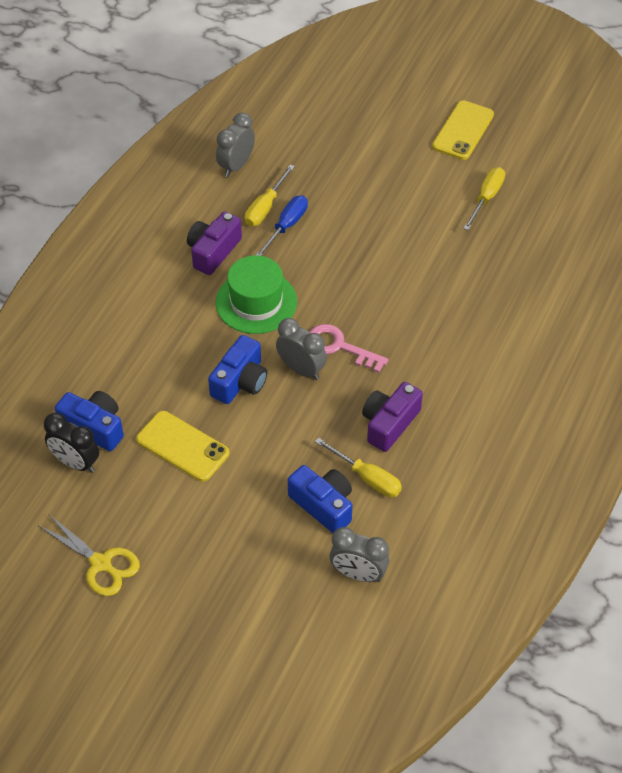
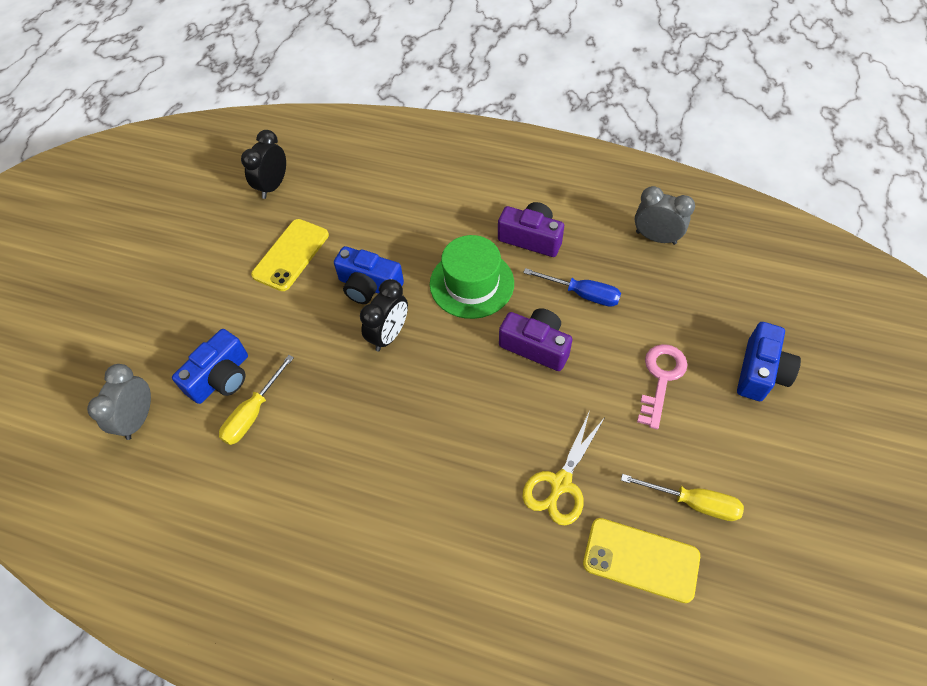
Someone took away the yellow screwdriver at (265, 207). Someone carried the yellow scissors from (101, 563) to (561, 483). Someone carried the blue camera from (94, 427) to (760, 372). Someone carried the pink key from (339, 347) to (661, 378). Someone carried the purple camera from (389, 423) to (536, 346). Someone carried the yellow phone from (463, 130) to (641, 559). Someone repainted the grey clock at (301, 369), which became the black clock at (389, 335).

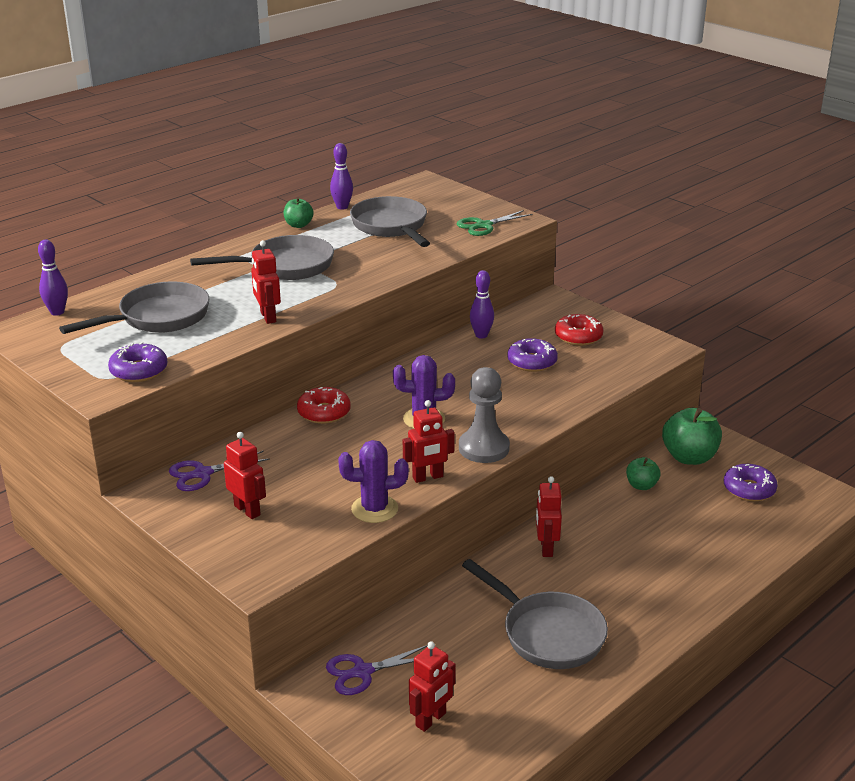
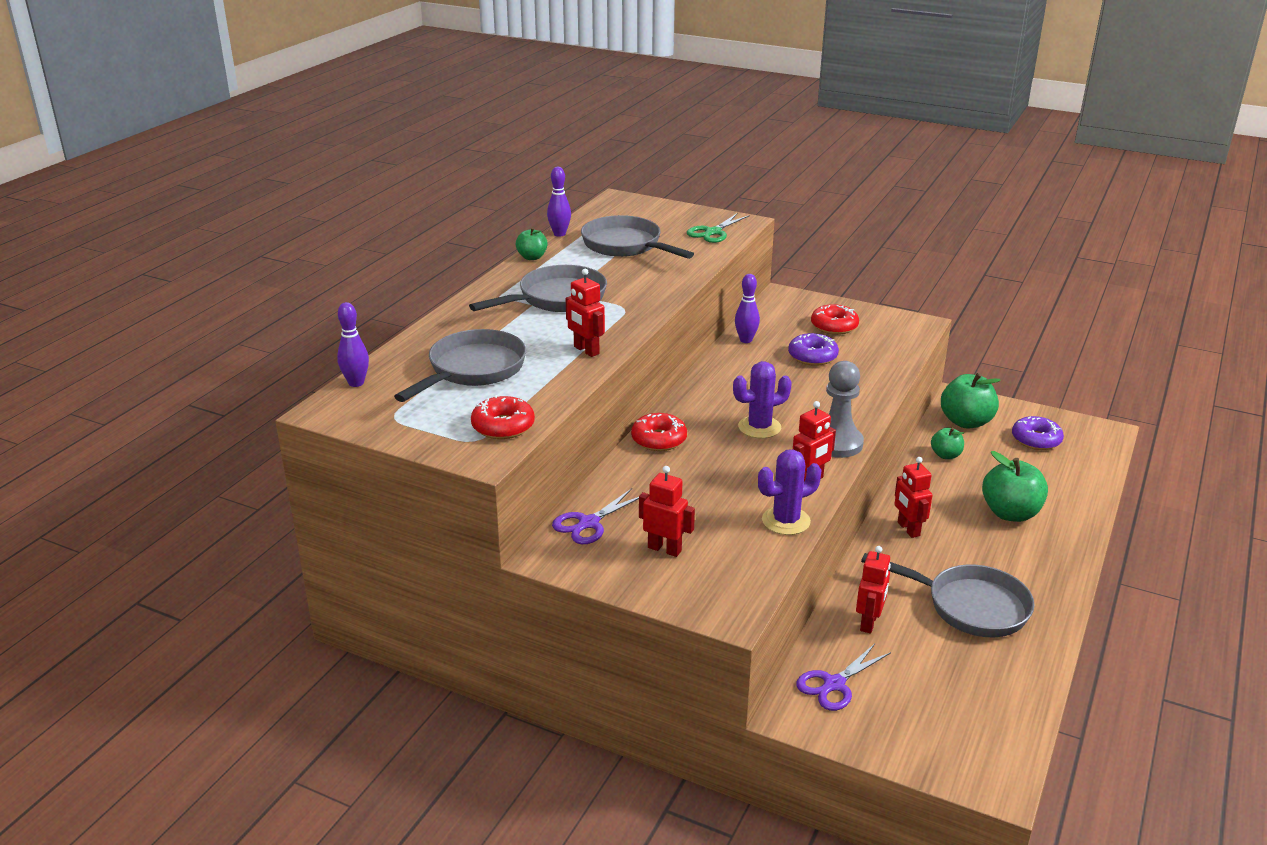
Someone put down the green apple at (1010, 513). Someone carried the red robot from (431, 720) to (869, 623). Someone repainted the purple donut at (139, 371), which became the red donut at (503, 426).

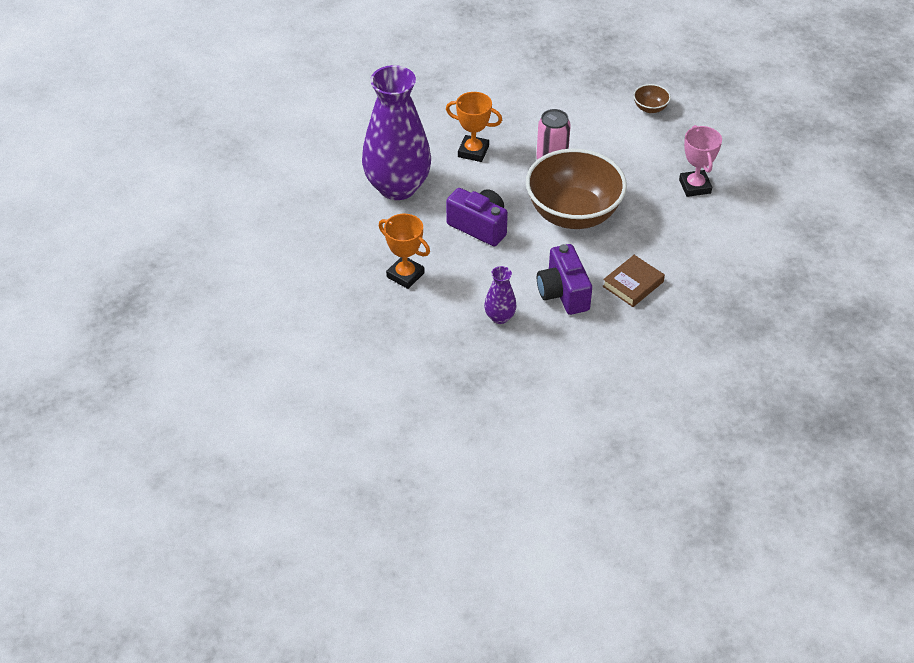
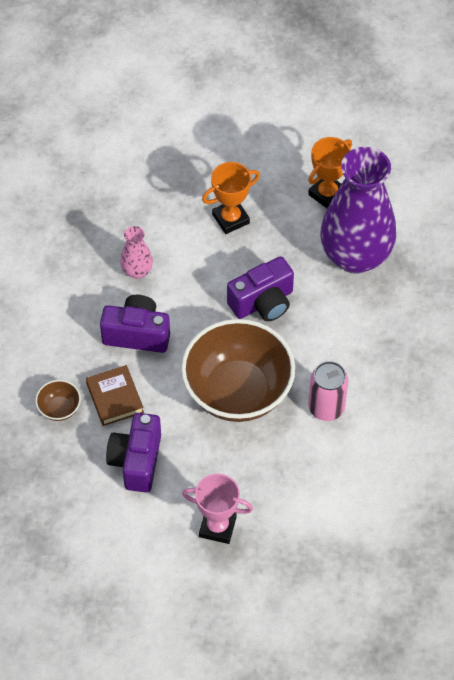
Someone put down the purple camera at (136, 461). Someone carried the orange trophy from (473, 151) to (327, 194). Someone carried the brown bowl from (650, 108) to (59, 408). Someone repainted the purple vase at (500, 317), which became the pink vase at (137, 271).

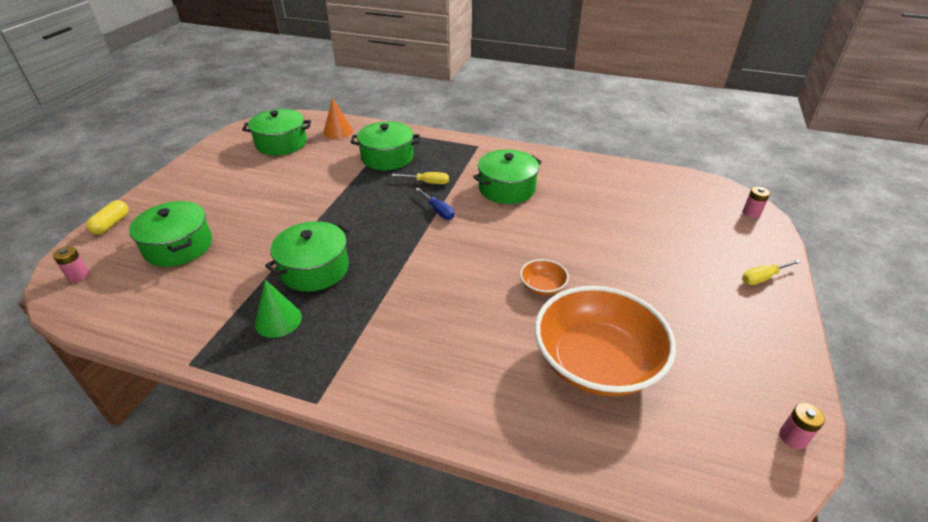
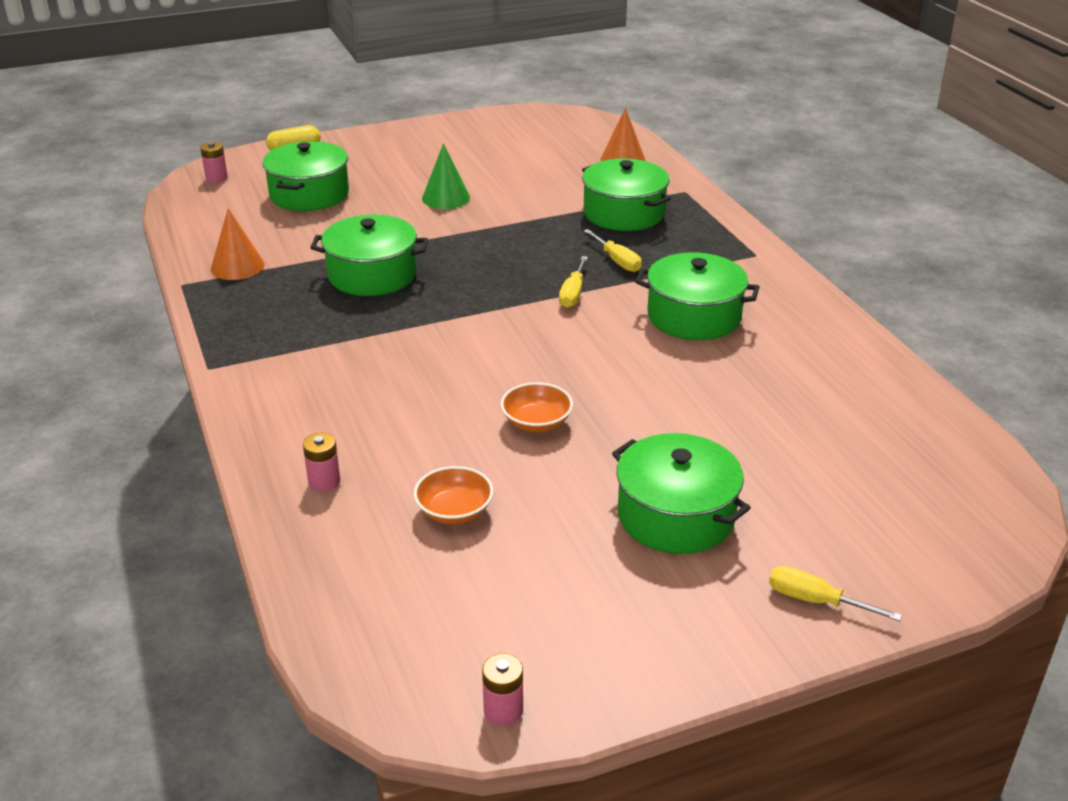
Someone put down the orange cone at (237, 266). Someone carried the green pot from (281, 143) to (675, 516). Someone carried the green cone from (278, 320) to (446, 198). Someone carried the pink battery from (751, 213) to (324, 481). Someone repainted the blue screwdriver at (438, 211), which became the yellow screwdriver at (573, 293). Someone scaled the orange bowl at (596, 362) by 0.42.

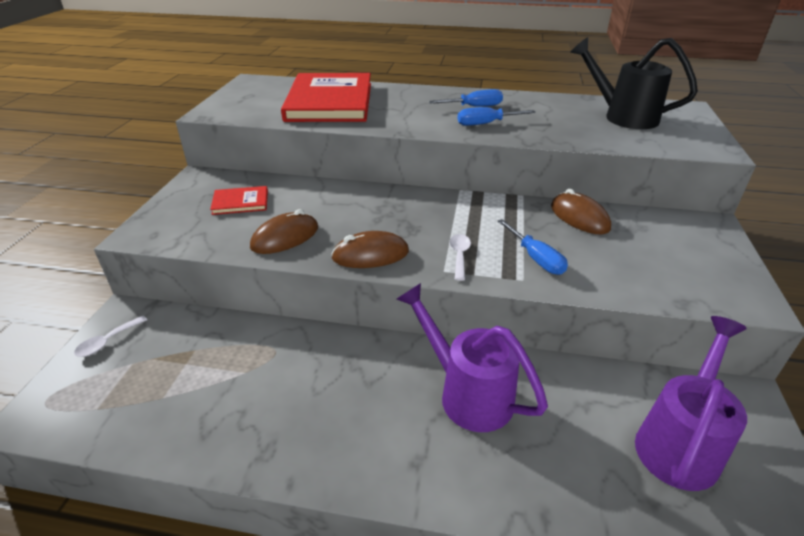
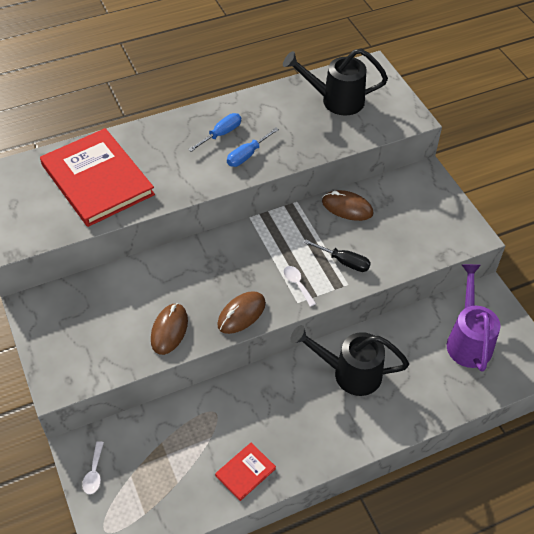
Someone carried the red book from (240, 202) to (245, 472). Someone repainted the purple watering can at (467, 393), which became the black watering can at (349, 373). Someone repainted the blue screwdriver at (535, 258), which became the black screwdriver at (344, 262).

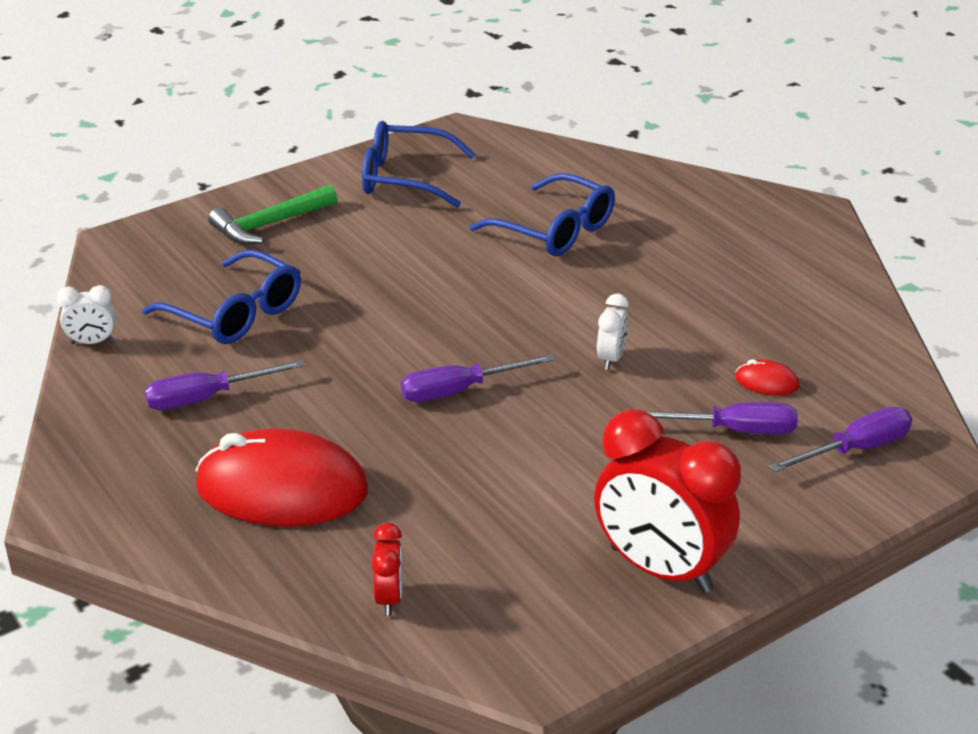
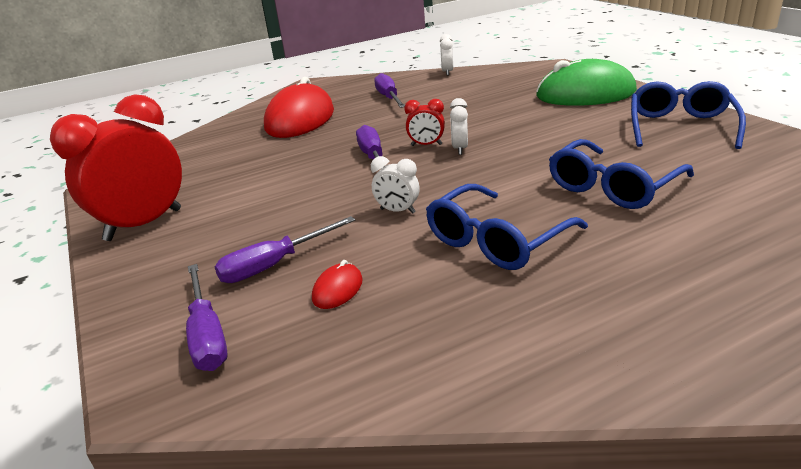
Someone put down the white clock at (460, 149). Someone carried the blue glasses from (235, 313) to (496, 240). Someone carried the red clock from (389, 598) to (426, 145). Someone swapped the green hammer at (269, 225) for the green mouse at (585, 94). Someone rotated the purple screwdriver at (733, 430) by 45 degrees clockwise.

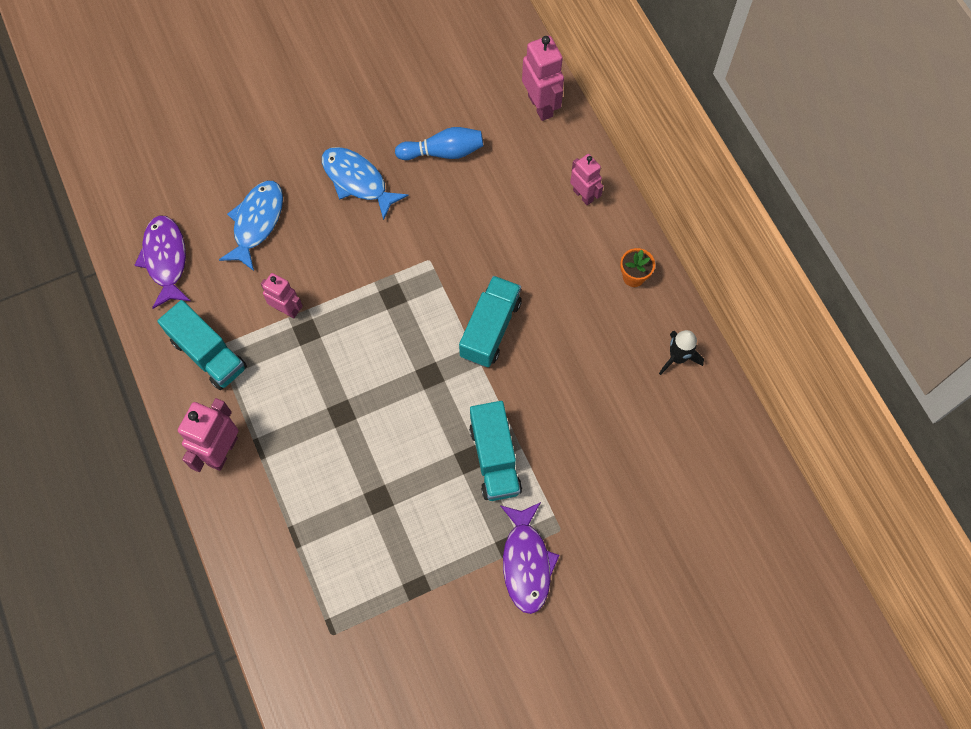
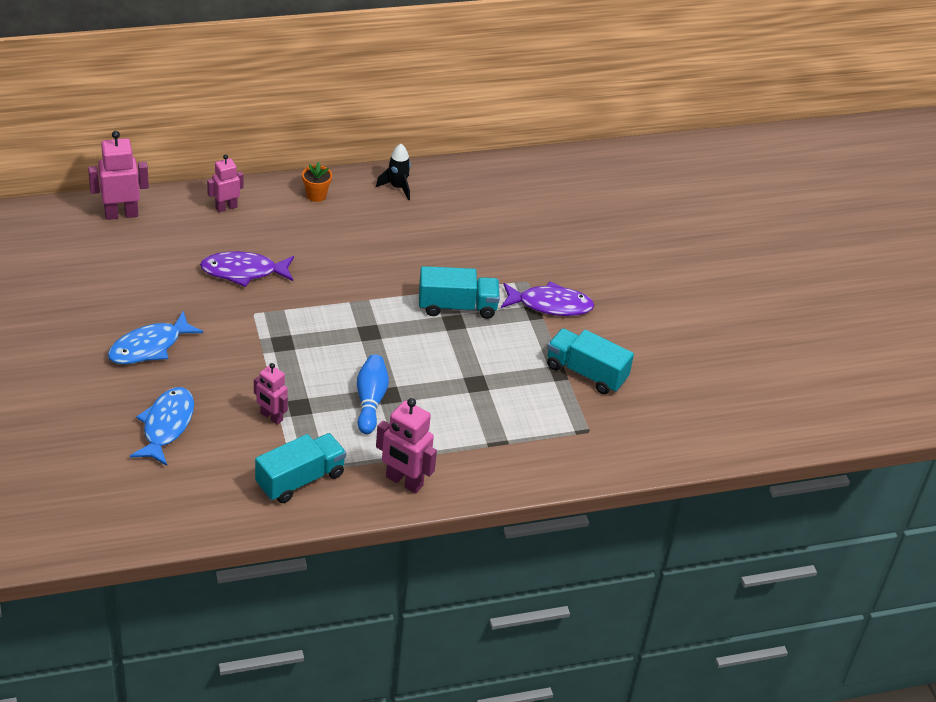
Someone carried the purple fish from (166, 259) to (243, 271). Someone carried the blue bowling pin from (443, 152) to (370, 401). Someone carried the turquoise truck from (490, 329) to (586, 373). Someone rotated the blue fish at (257, 222) by 75 degrees clockwise. Someone rotated the pink robot at (286, 309) by 90 degrees counterclockwise.

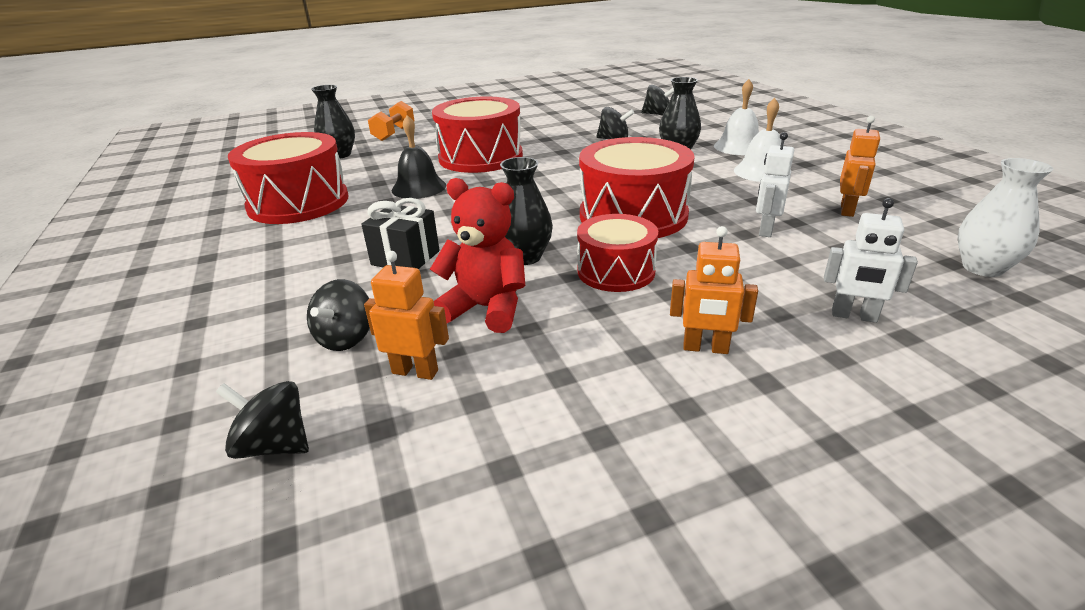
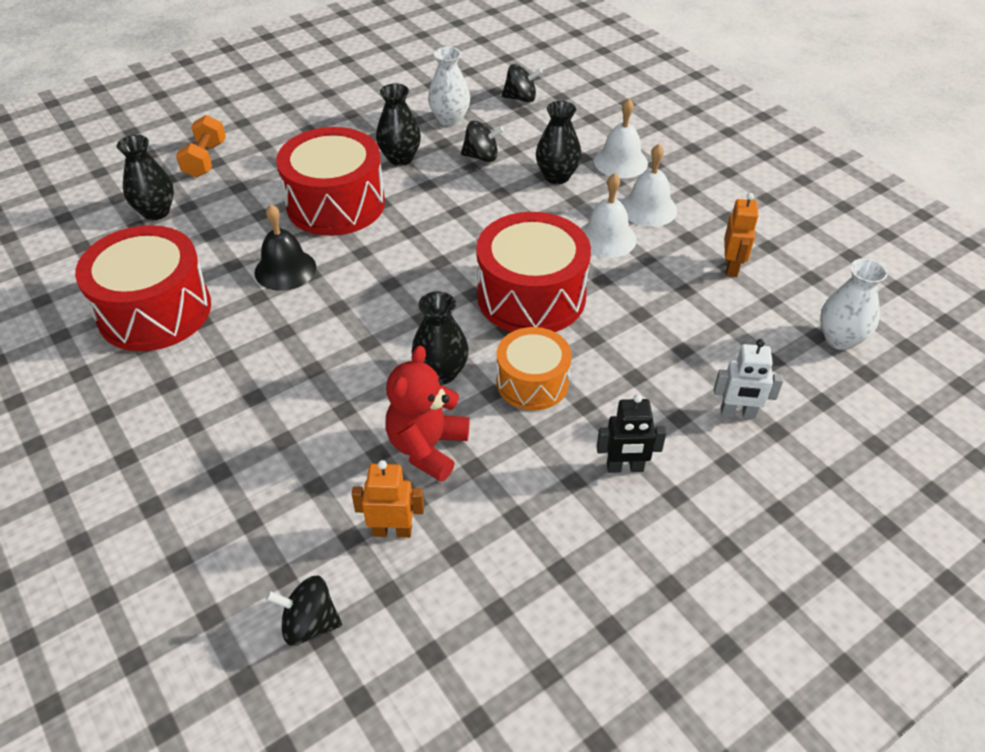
Someone took away the black spinning top at (346, 338). Someone took away the black gift at (405, 258). Someone took away the white robot at (765, 230). Someone put down the black vase at (400, 158). Someone put down the white vase at (450, 120). Someone put down the white bell at (606, 238). Someone repainted the red drum at (616, 271), which became the orange drum at (532, 382). Someone repainted the orange robot at (705, 348), which became the black robot at (625, 467). Someone rotated the red teddy bear at (486, 308) by 75 degrees counterclockwise.

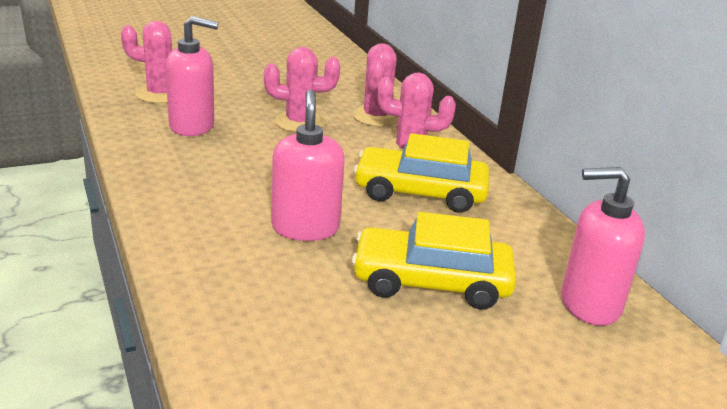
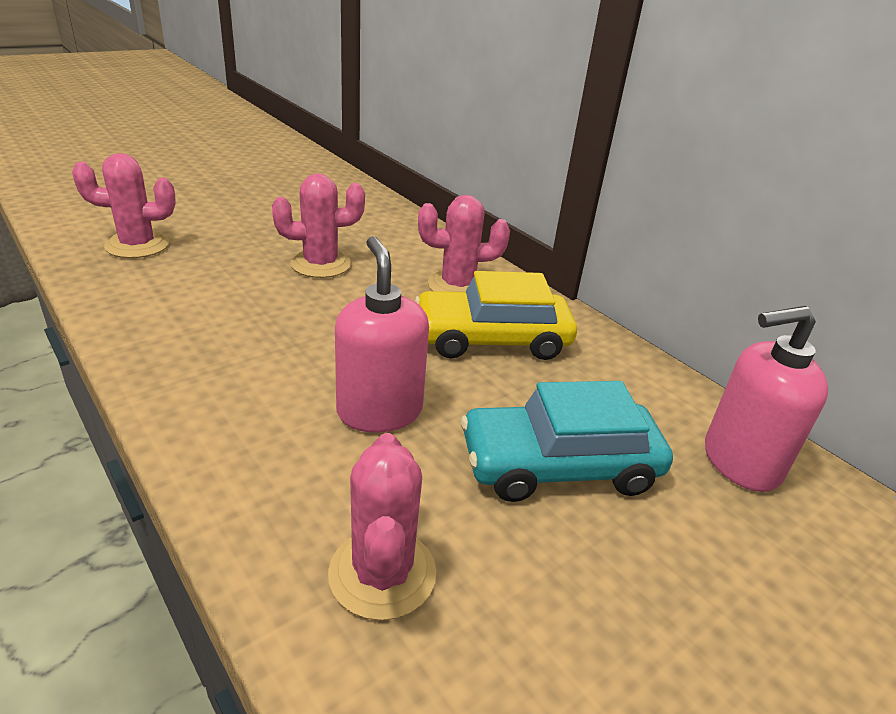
Someone took away the pink soap dispenser at (192, 126). Someone carried the pink cactus from (376, 117) to (382, 573). Someone repainted the yellow car at (431, 282), which became the turquoise car at (559, 465).

